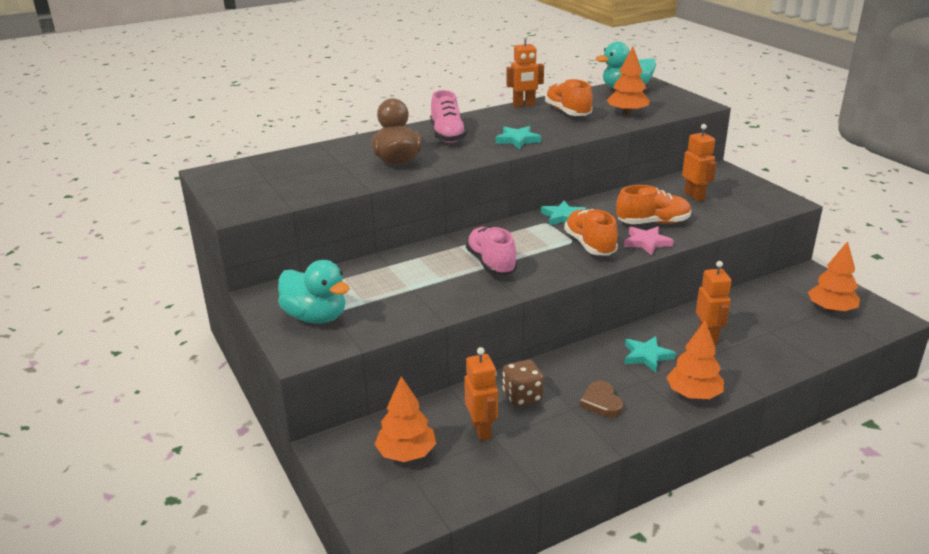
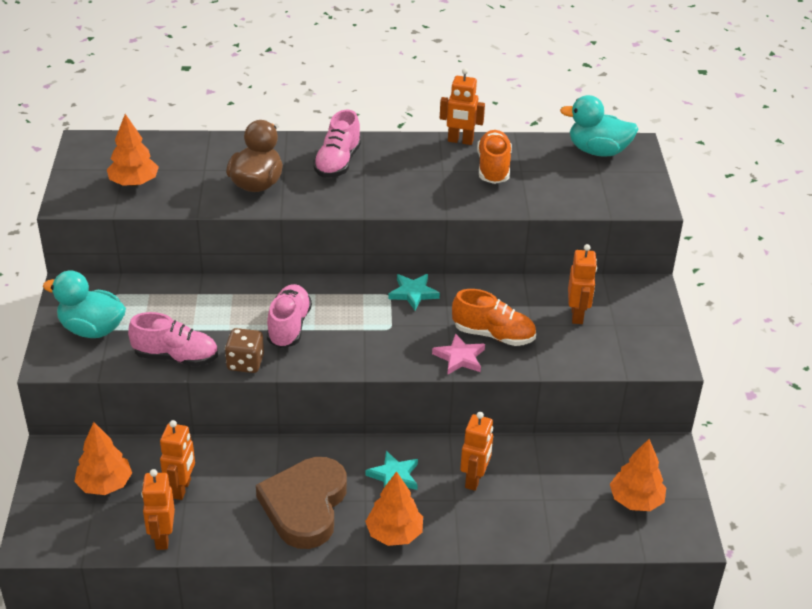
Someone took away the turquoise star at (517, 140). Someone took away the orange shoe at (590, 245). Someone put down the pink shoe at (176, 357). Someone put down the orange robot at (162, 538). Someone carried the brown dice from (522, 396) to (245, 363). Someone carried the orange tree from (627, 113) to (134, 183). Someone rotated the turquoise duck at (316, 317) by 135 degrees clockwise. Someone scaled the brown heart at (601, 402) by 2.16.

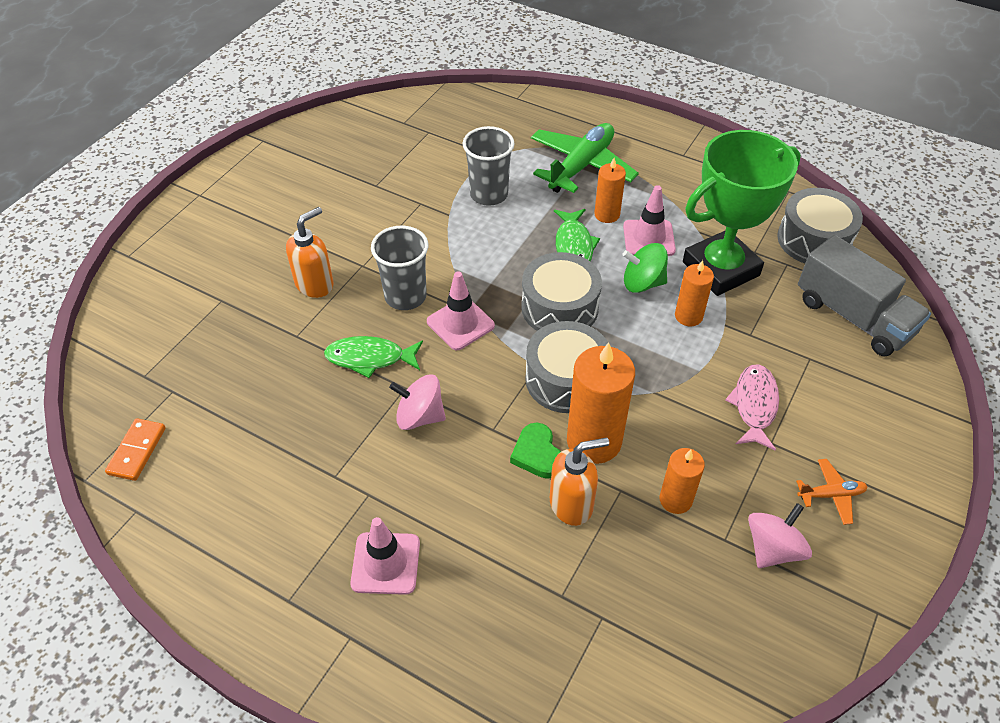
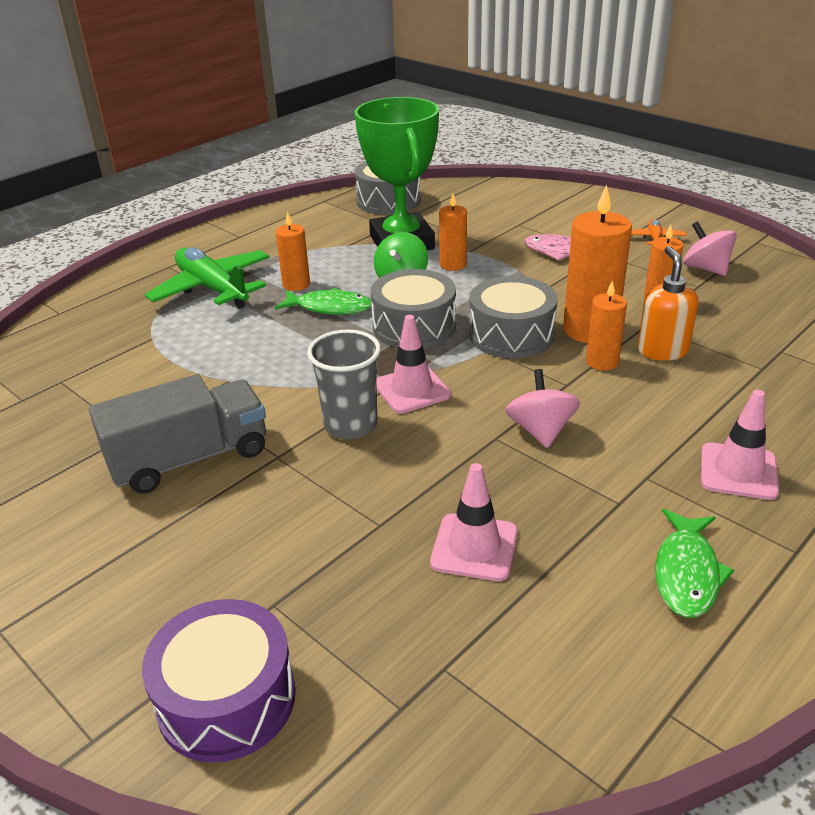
Someone took away the orange domino at (137, 451). Someone took away the orange soap dispenser at (315, 284). Someone took away the grey cup at (489, 194). Someone put down the purple drum at (227, 699). Someone carried the green fish from (370, 358) to (686, 573). Someone carried the pink traffic cone from (649, 238) to (474, 547). Someone carried the grey truck from (853, 317) to (189, 458). Someone swapped the green heart at (537, 454) for the orange candle at (602, 362). Someone rotated the pink spinning top at (420, 416) by 150 degrees clockwise.

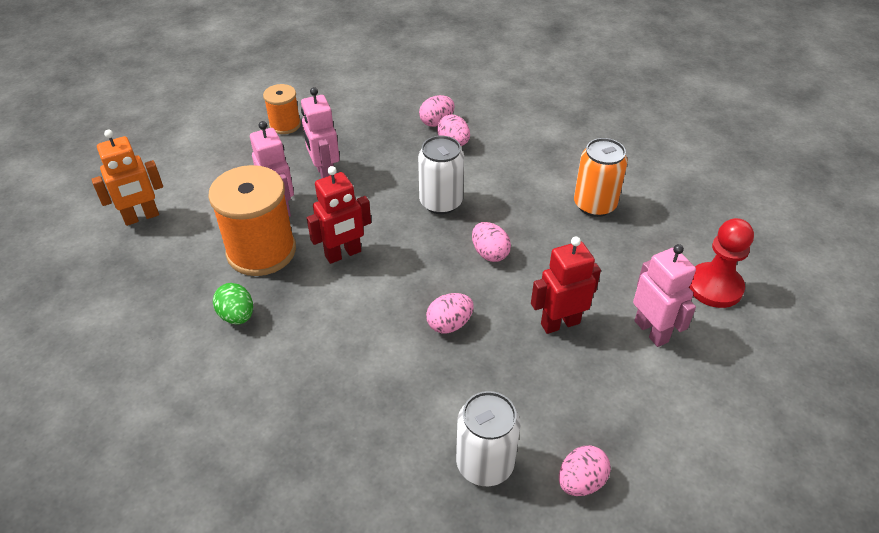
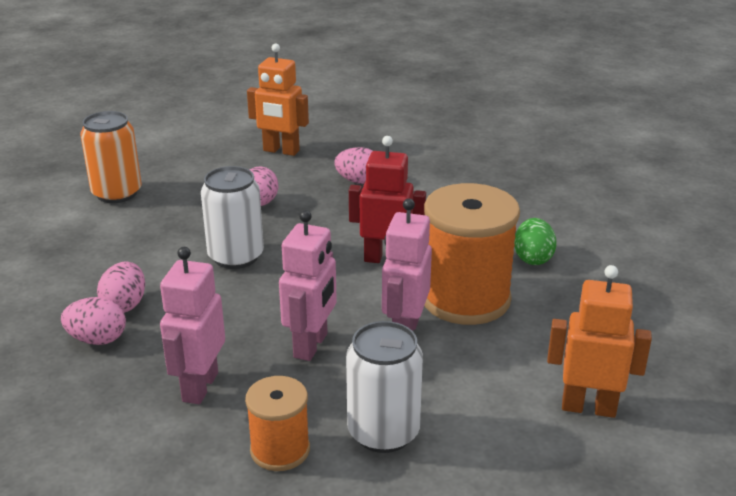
Someone took away the pink egg at (581, 481). Someone took away the red pawn at (714, 287). Someone carried the white can from (485, 464) to (383, 432). Someone carried the pink robot from (651, 331) to (199, 387). Someone repainted the red robot at (560, 323), which became the orange robot at (281, 151).

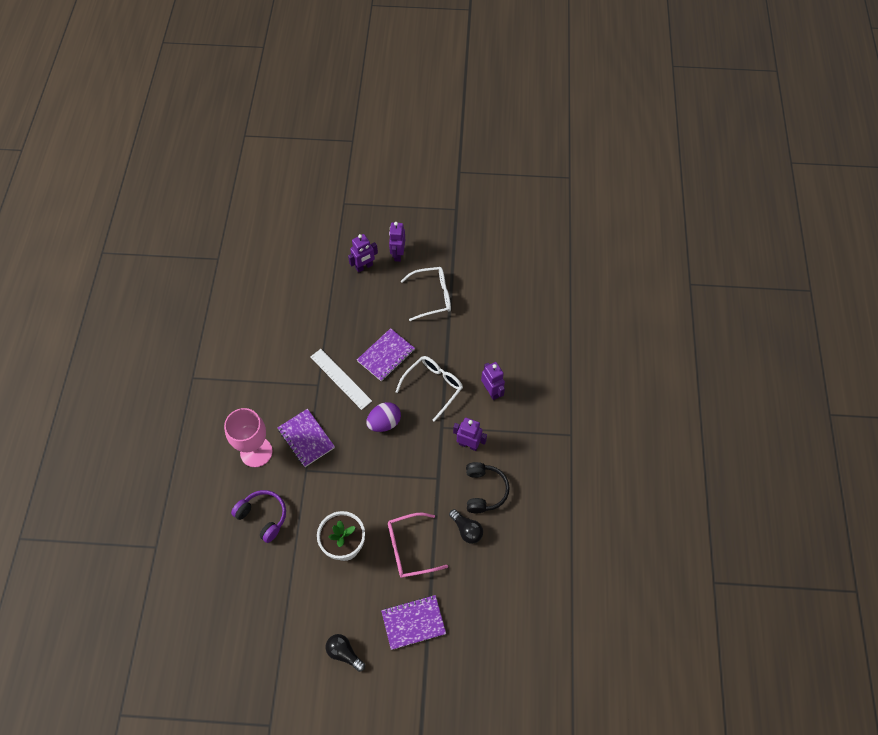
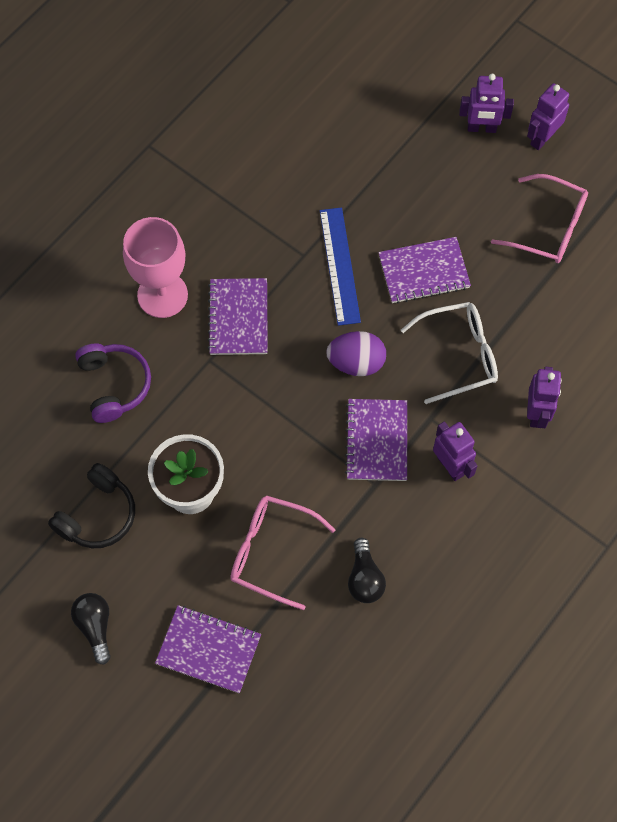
Someone put down the purple notebook at (377, 441). Someone carried the black headphones from (484, 490) to (97, 515). Someone repainted the white ruler at (340, 379), which became the blue ruler at (339, 266). Someone repainted the white glasses at (432, 296), which became the pink glasses at (549, 228).

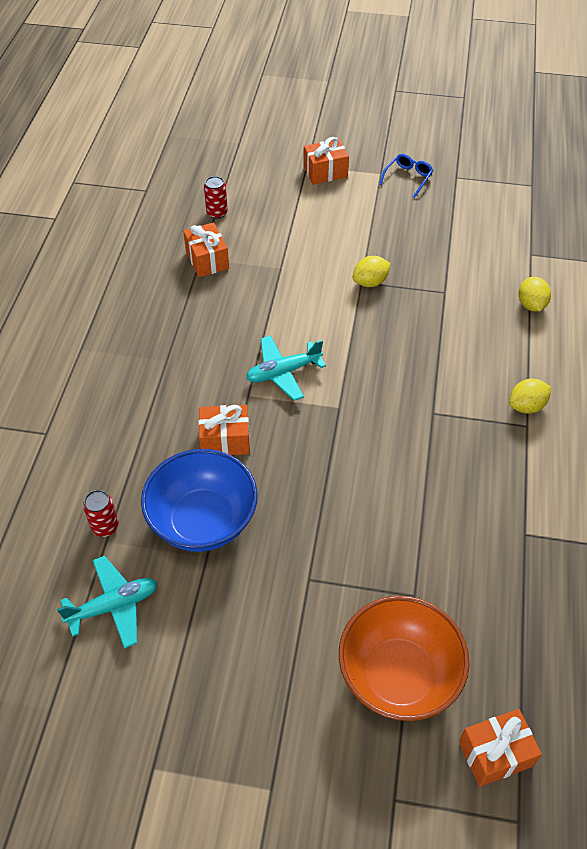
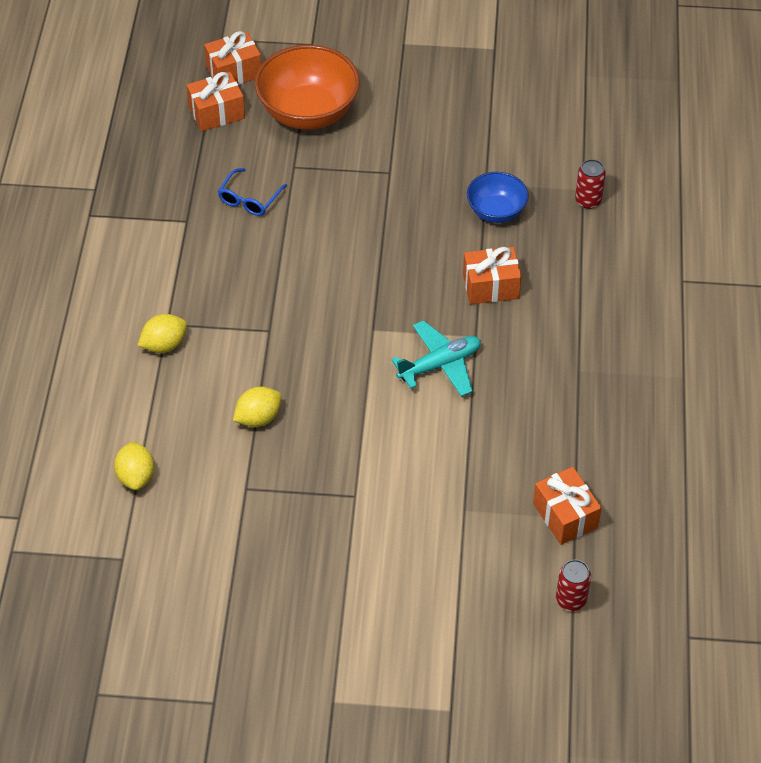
Someone took away the turquoise plane at (113, 606). Someone carried the orange gift from (325, 172) to (217, 113). Someone carried the yellow lemon from (370, 282) to (258, 418). Someone carried the blue glasses from (407, 178) to (249, 199). Someone scaled the blue bowl at (203, 521) by 0.57.

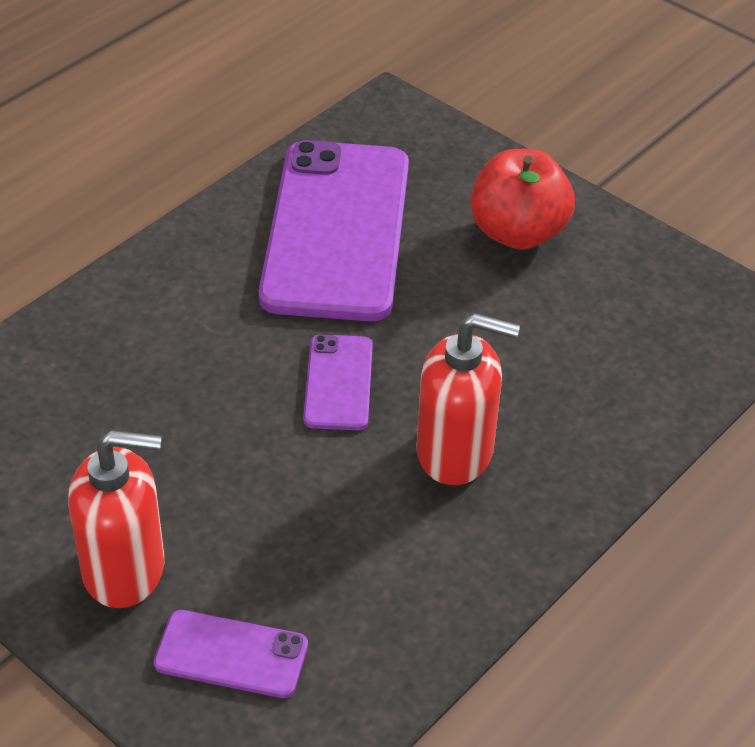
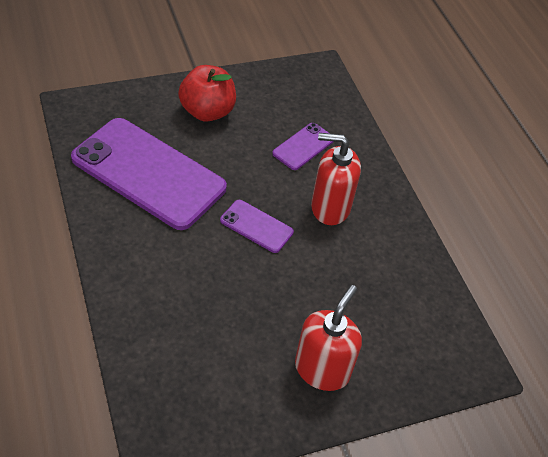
Someone carried the purple phone from (231, 655) to (303, 146). Someone rotated the red soap dispenser at (455, 452) by 120 degrees counterclockwise.

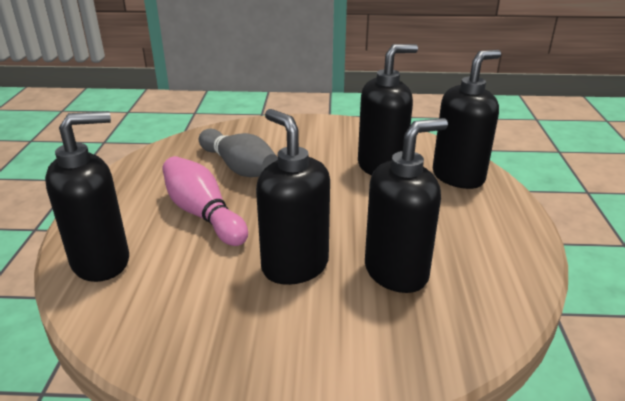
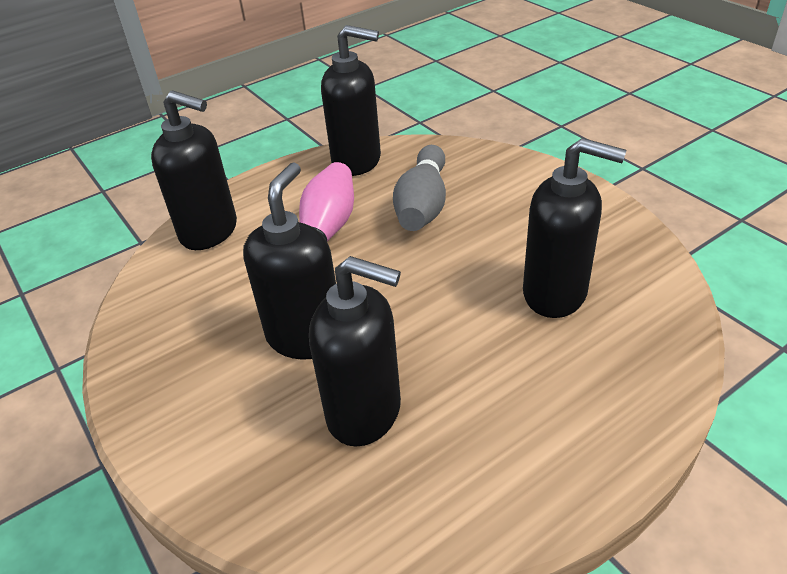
Someone carried the black soap dispenser from (458, 177) to (357, 161).

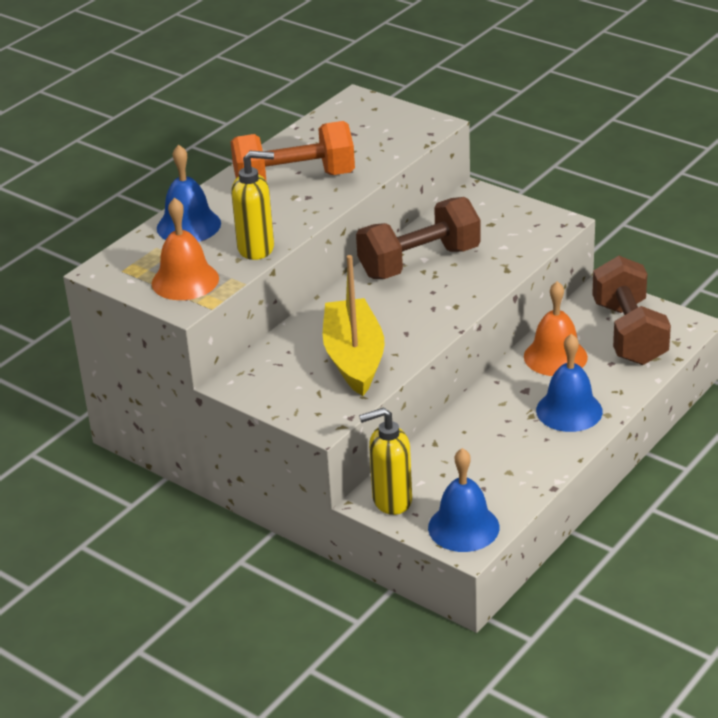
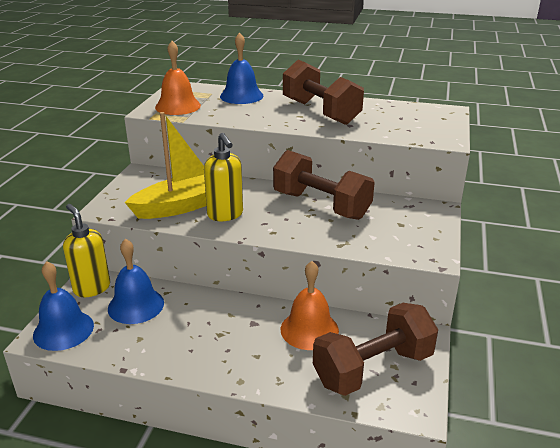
Someone carried the yellow soap dispenser from (257, 249) to (225, 215). Someone carried the blue bell from (569, 410) to (136, 305). Someone repainted the orange dumbbell at (294, 180), which became the brown dumbbell at (320, 112).

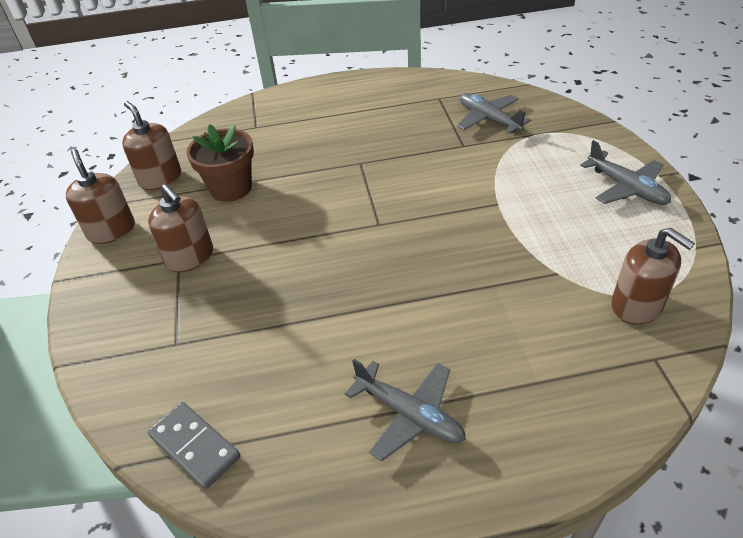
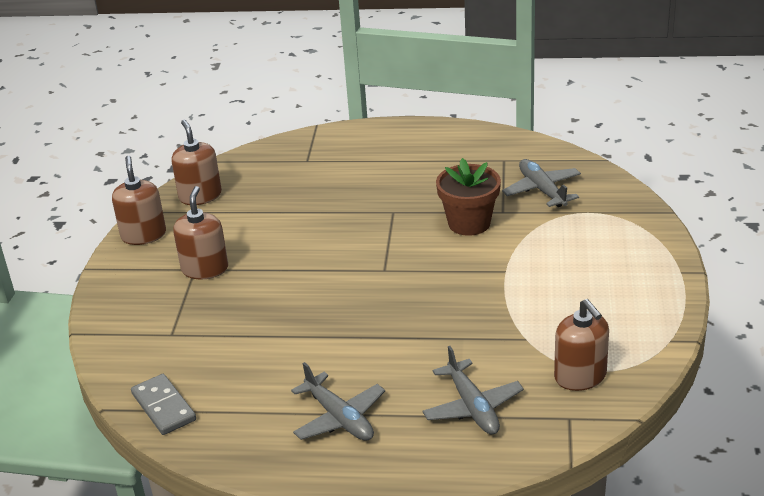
Someone carried the brown flower pot from (231, 188) to (469, 223). Someone carried the grey plane from (626, 188) to (473, 407). Someone rotated the brown soap dispenser at (190, 257) by 150 degrees counterclockwise.

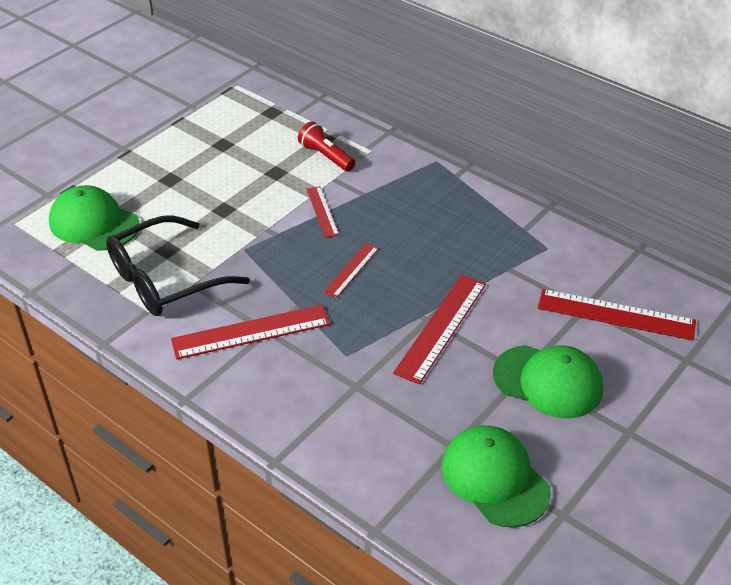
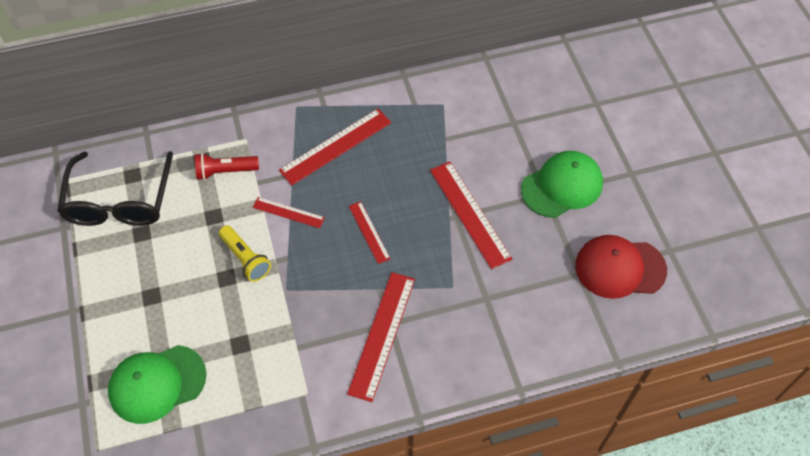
Someone put down the yellow flashlight at (245, 259). Someone carried the black glasses from (163, 280) to (119, 202). Someone carried the red ruler from (616, 314) to (335, 146). Someone repainted the green cap at (495, 478), which became the red cap at (620, 268).

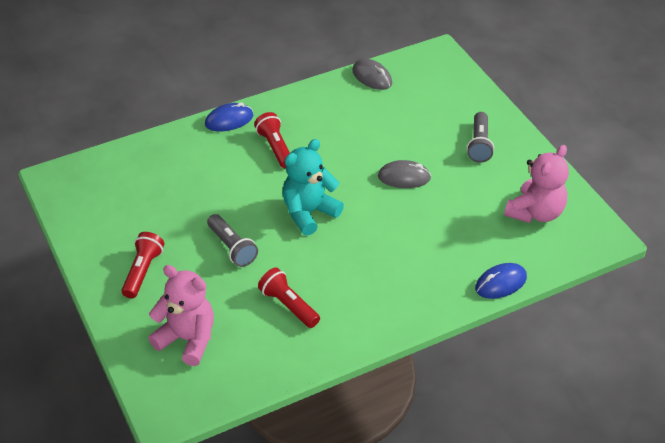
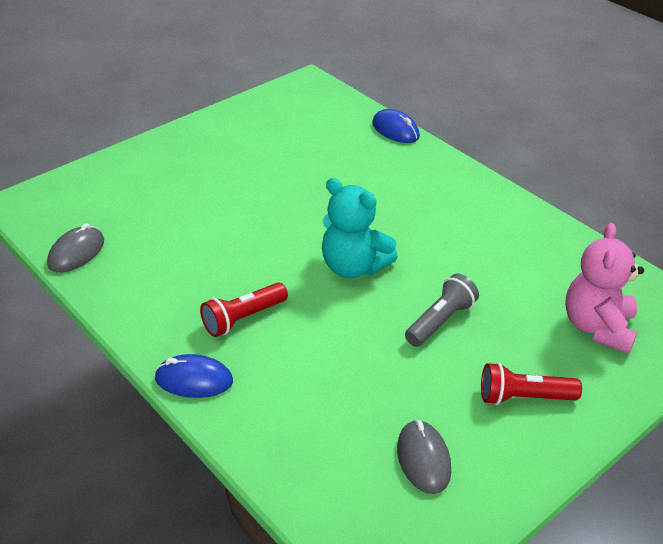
Someone took away the red flashlight at (288, 305). Someone took away the grey flashlight at (479, 145). Someone took away the pink teddy bear at (535, 212). Someone carried the grey mouse from (404, 177) to (423, 459). Someone rotated the blue mouse at (229, 120) by 45 degrees counterclockwise.

